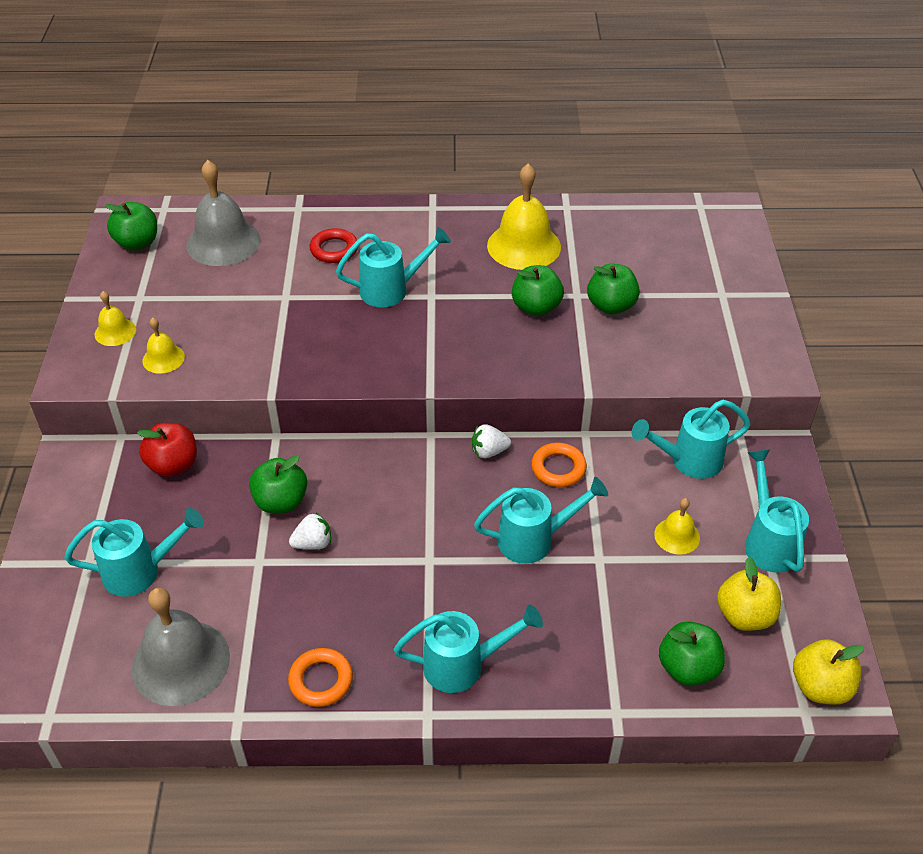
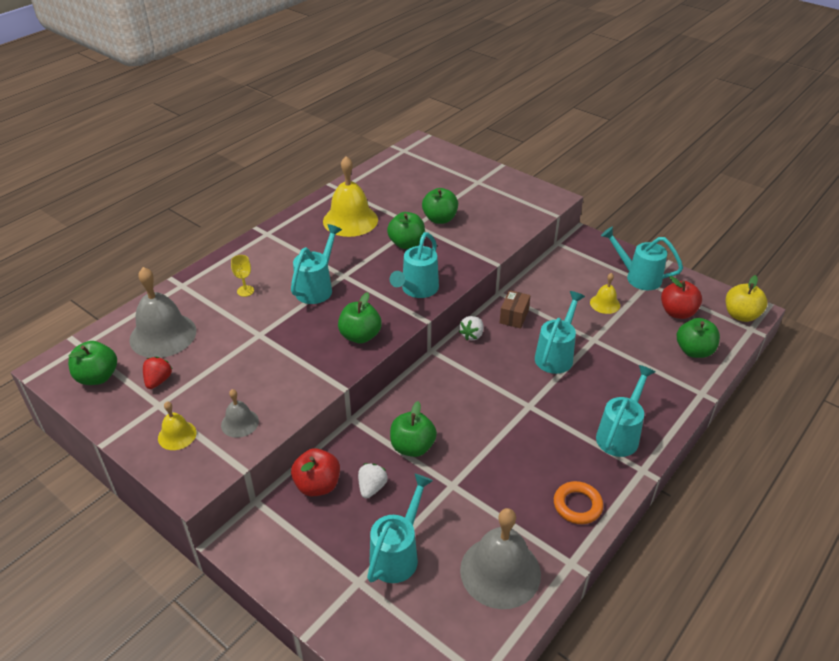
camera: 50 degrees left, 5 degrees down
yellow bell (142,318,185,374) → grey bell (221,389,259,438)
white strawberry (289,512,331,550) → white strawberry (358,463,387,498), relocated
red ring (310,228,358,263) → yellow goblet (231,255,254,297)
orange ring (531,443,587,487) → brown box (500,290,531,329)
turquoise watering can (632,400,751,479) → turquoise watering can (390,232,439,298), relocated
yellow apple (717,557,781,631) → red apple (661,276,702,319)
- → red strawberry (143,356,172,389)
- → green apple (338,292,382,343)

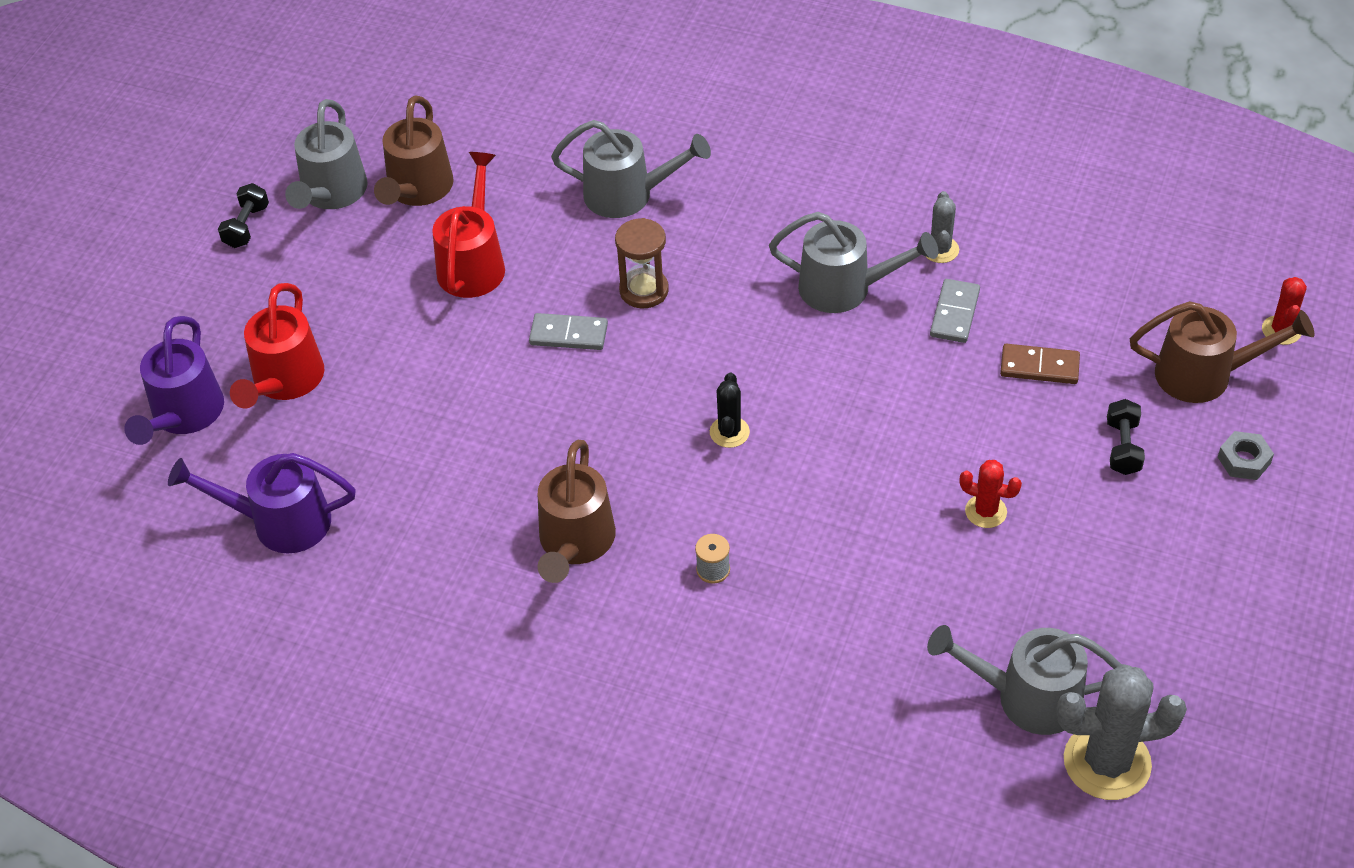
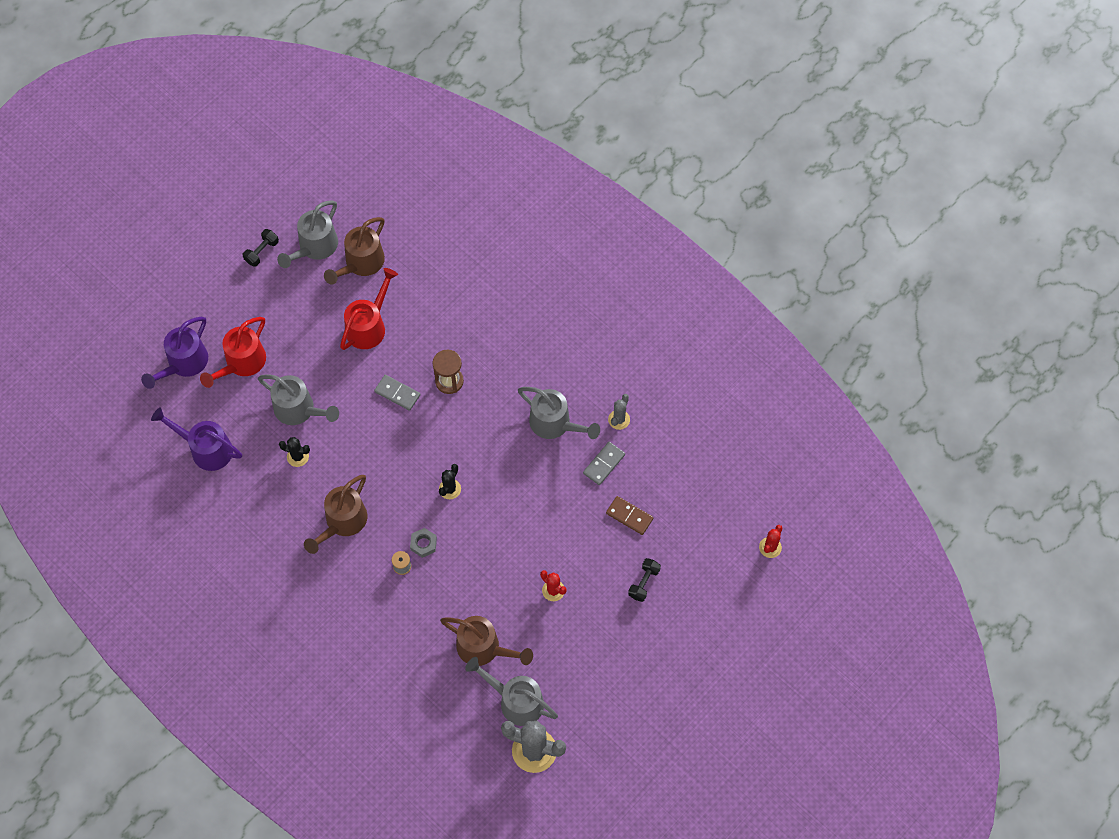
camera: 20 degrees right, 15 degrees up
grey watering can (551,120,711,218) → grey watering can (258,374,339,425), relocated
brown watering can (1130,301,1314,403) → brown watering can (440,616,533,666), relocated
grey nut (1218,431,1274,480) → grey nut (410,528,437,558), relocated
- → black cactus (279,437,310,467)

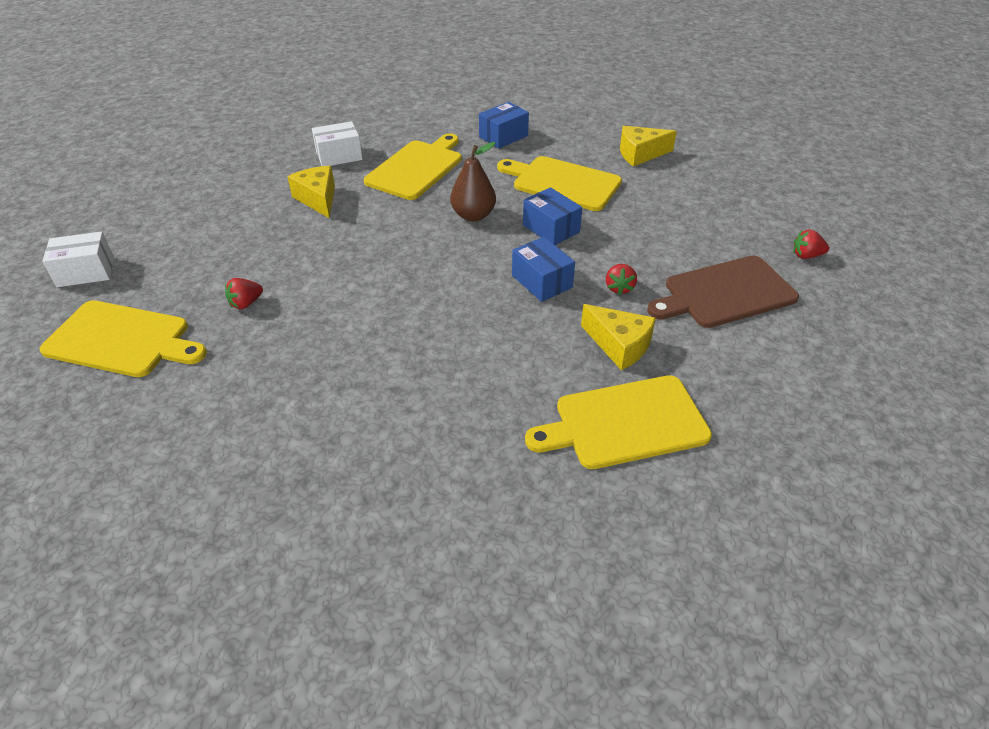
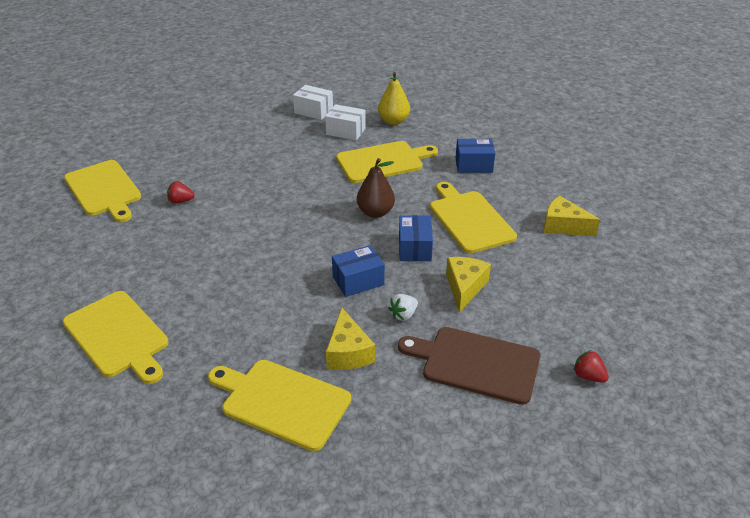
camera: 40 degrees right, 5 degrees down
white box (42,231,114,287) → white box (293,85,333,120), relocated
yellow cheese (287,166,335,218) → yellow cheese (446,257,491,312), relocated
blue box (512,237,575,302) → blue box (332,245,385,297), 60 degrees clockwise
red strawberry (606,264,637,295) → white strawberry (388,294,418,321)
- → yellow cutting board (63,291,169,384)
- → yellow pear (378,72,410,125)

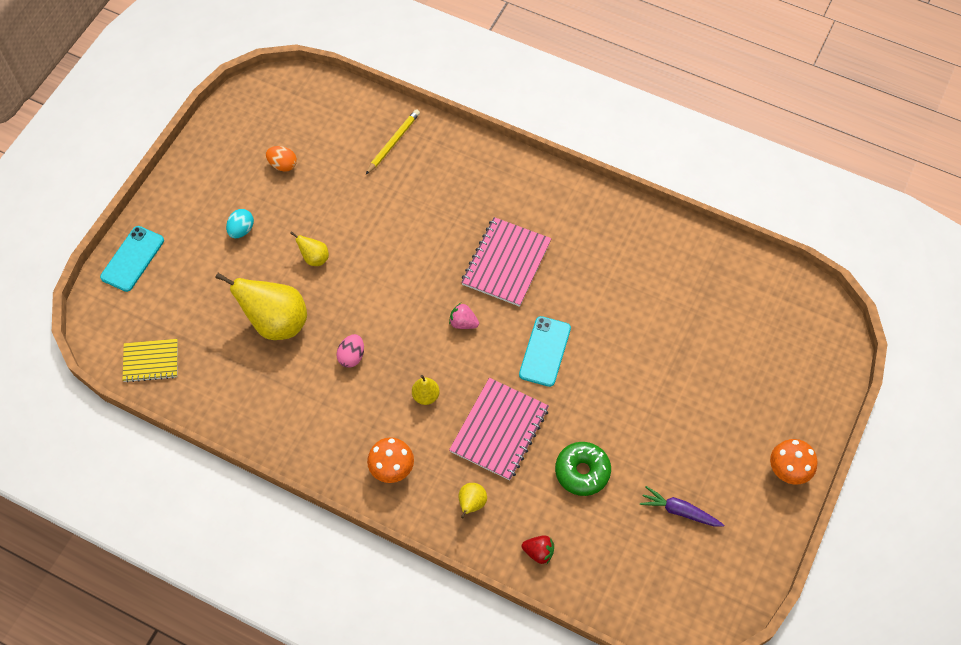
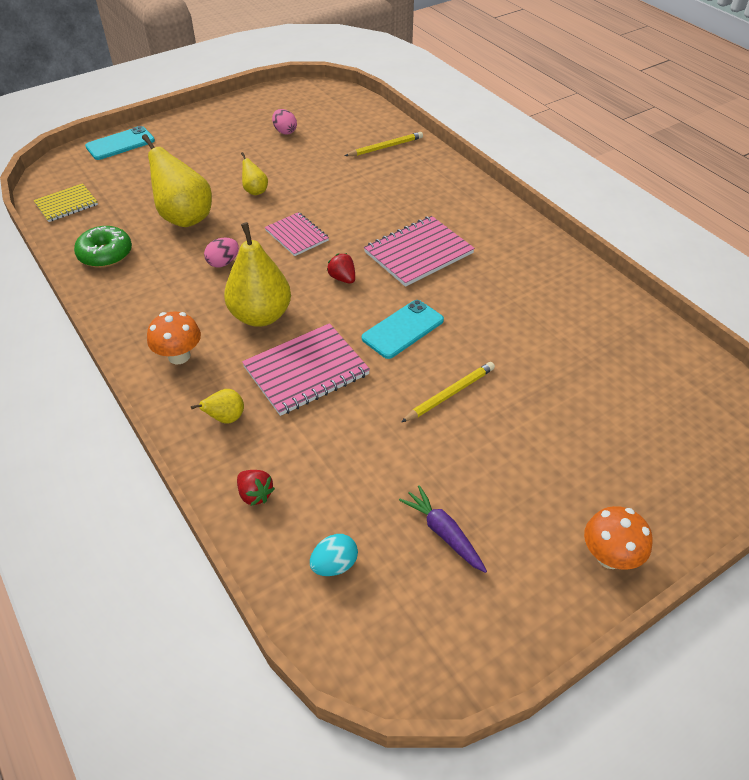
camera: 30 degrees right, 15 degrees down
yellow notebook (122,339,178,383) → yellow notebook (34,183,98,222), 60 degrees counterclockwise
turquoise egg (226,209,254,238) → turquoise egg (310,534,358,576), relocated
orange egg (266,146,297,172) → pink egg (272,109,297,135)
yellow pear (412,375,439,405) → yellow pear (224,222,291,327), x2.11
pink strawberry (449,303,479,329) → red strawberry (327,253,355,284)
green donut (555,442,611,496) → green donut (74,226,132,268), relocated
- → pink notebook (265,212,329,256)
- → yellow pencil (401,362,495,422)

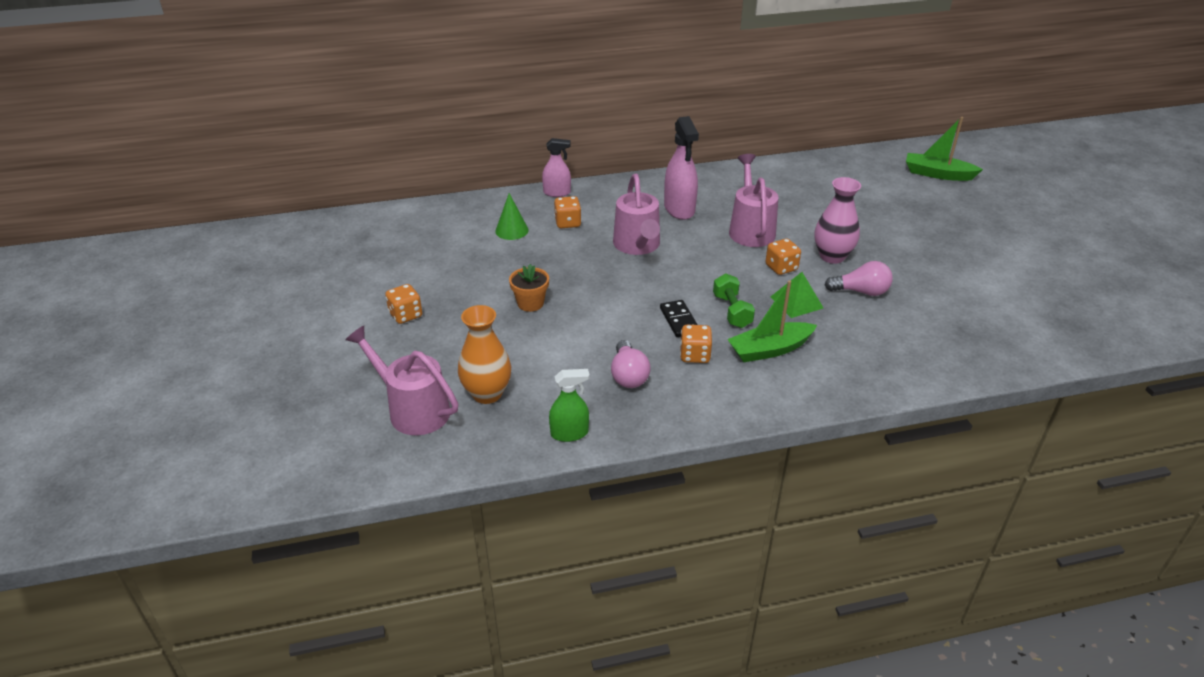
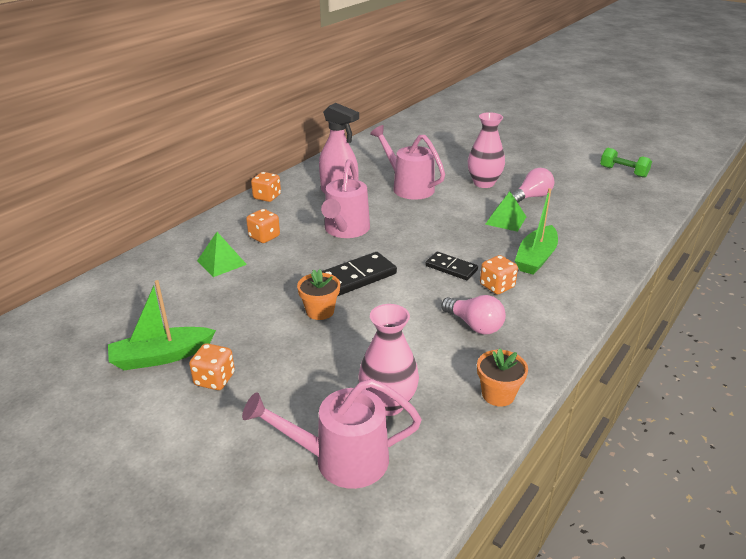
camera: 40 degrees left, 5 degrees down
orange vase (458,305,511,404) → pink vase (358,304,419,416)
green cone (495,193,528,240) → green pyramid (197,232,247,277)
pink spray bottle (542,138,571,197) → -
green spray bottle (549,369,590,442) → orange flower pot (477,348,528,407)
pink watering can (613,174,660,255) → pink watering can (321,159,370,238), 60 degrees clockwise
green dumbbell (713,274,755,328) → green dumbbell (600,148,652,178), relocated
orange dice (766,239,801,275) → orange dice (251,172,281,202), relocated
green boat (906,117,983,181) → green boat (108,280,216,370), relocated
- → black domino (322,252,397,296)

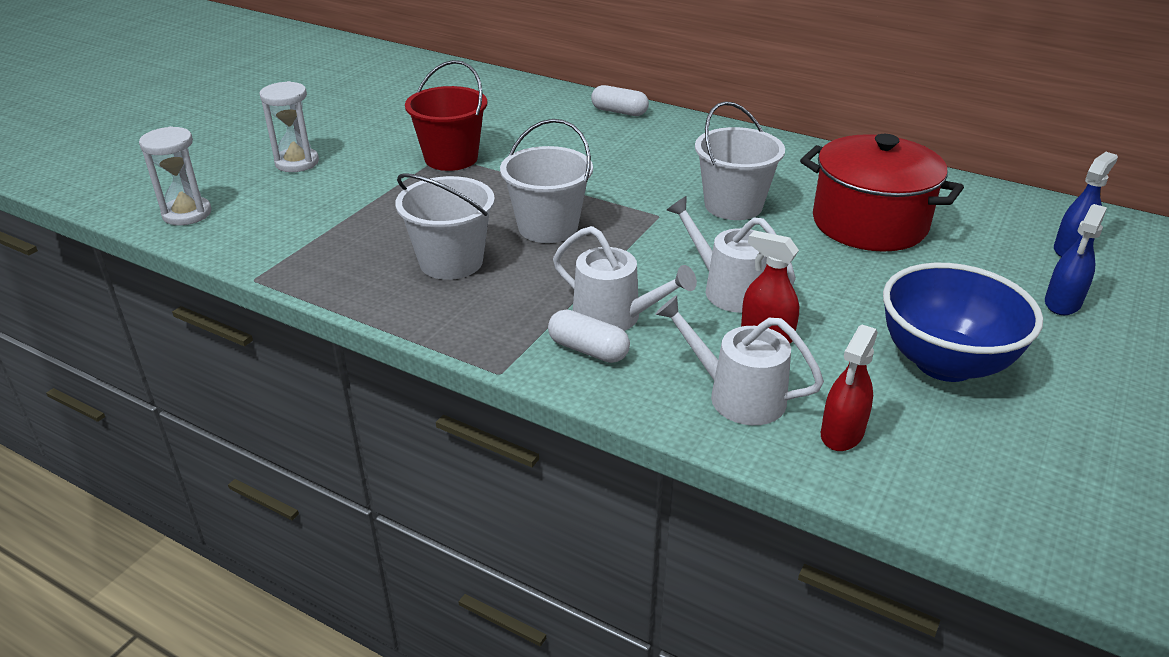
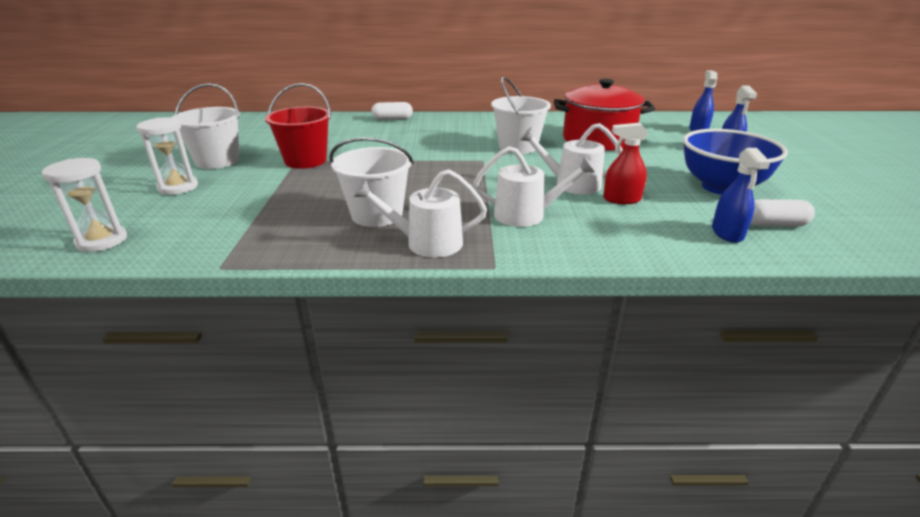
camera: 30 degrees left, 5 degrees down
white bucket (500,119,593,243) → white bucket (172,83,240,169), relocated
white capsule (548,309,630,363) → white capsule (750,199,815,226), relocated
white watering can (655,295,824,425) → white watering can (353,169,487,258), relocated
red spray bottle (821,325,878,451) → blue spray bottle (712,148,770,243)

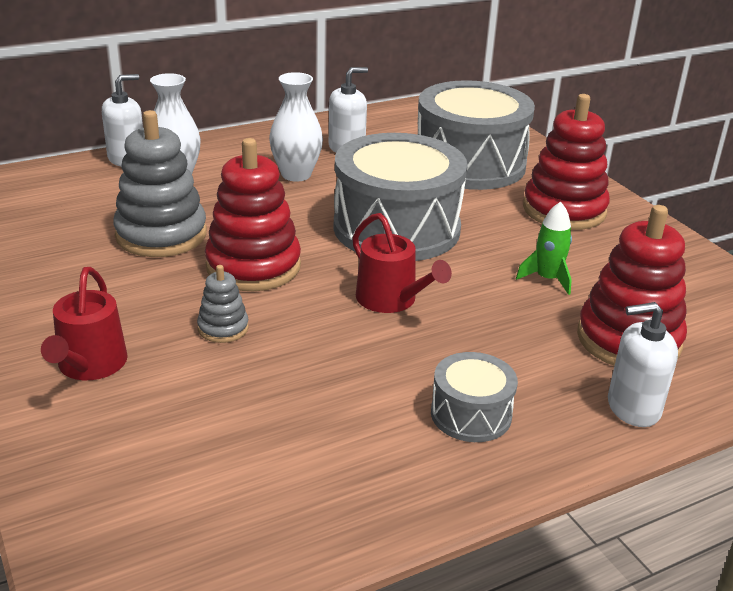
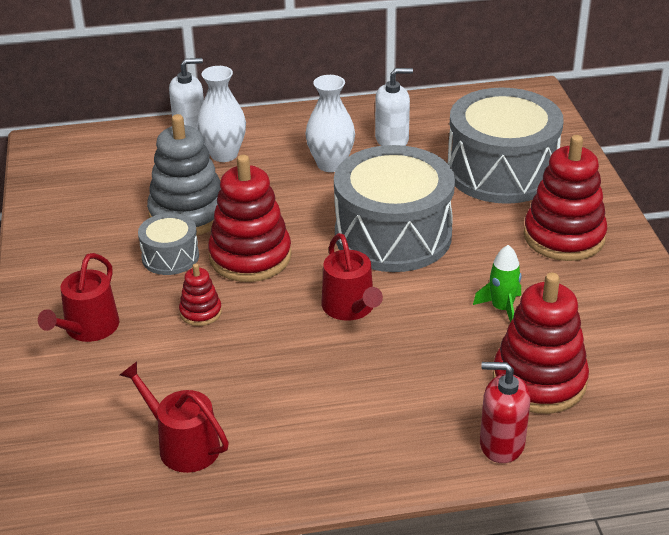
camera: 20 degrees right, 5 degrees up
grey stacking toy (197,265,249,343) → red stacking toy (179,263,222,326)
grey drum (431,352,518,442) → grey drum (138,213,199,275), relocated
white soap dispenser (608,302,678,427) → red soap dispenser (480,362,530,463)
- → red watering can (120,362,229,473)

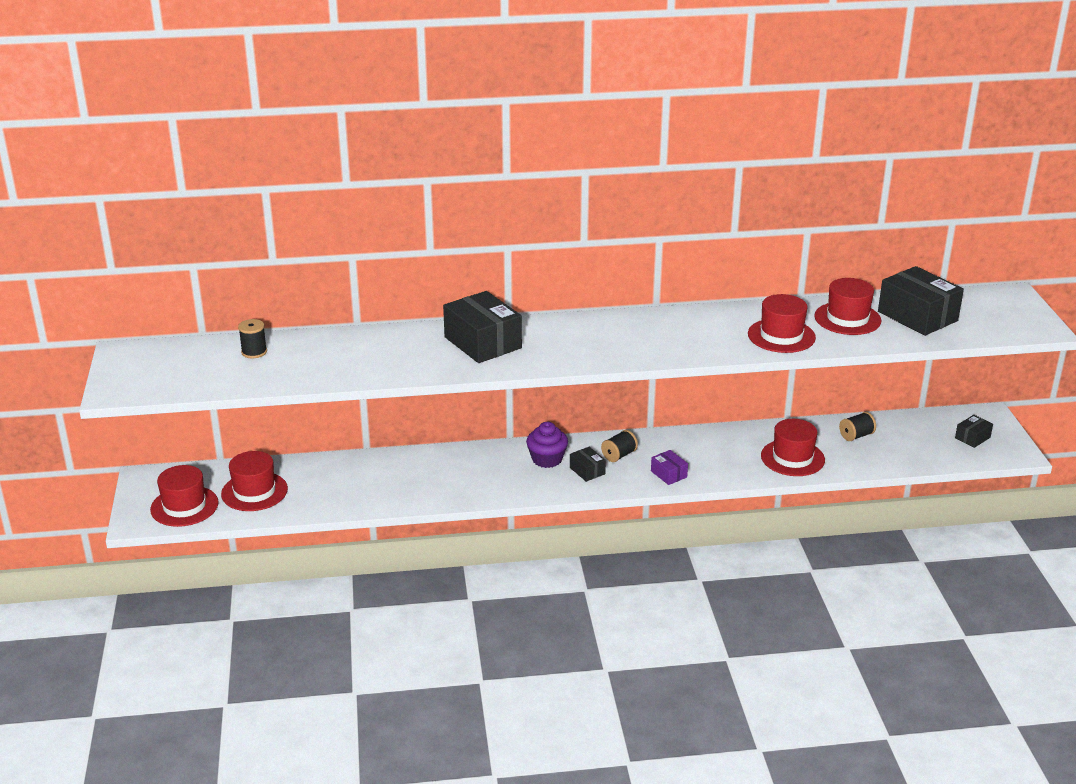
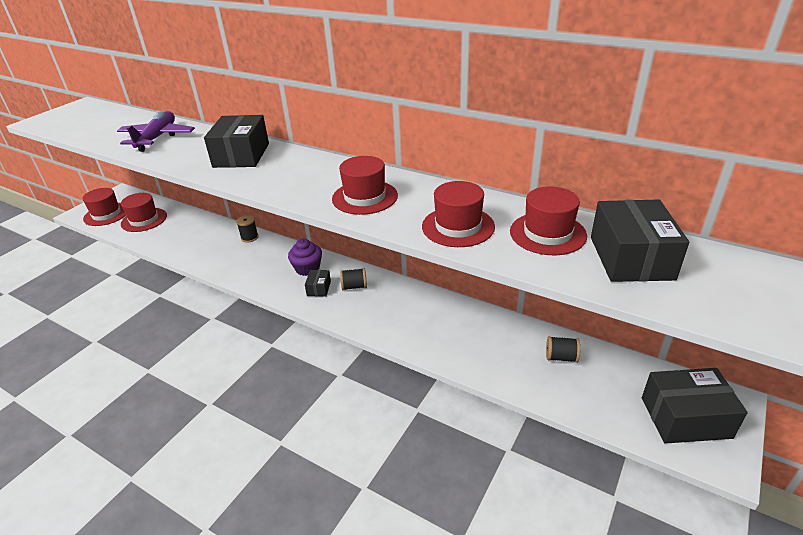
camera: 40 degrees right, 5 degrees up
black spool (238,319,267,358) → black spool (236,215,259,243), relocated
purple box (651,450,688,485) → -
red hat (761,419,825,476) → red hat (332,156,398,215), relocated
black box (955,415,993,448) → black box (642,368,748,444), x2.07
- → purple plane (117,111,195,152)

